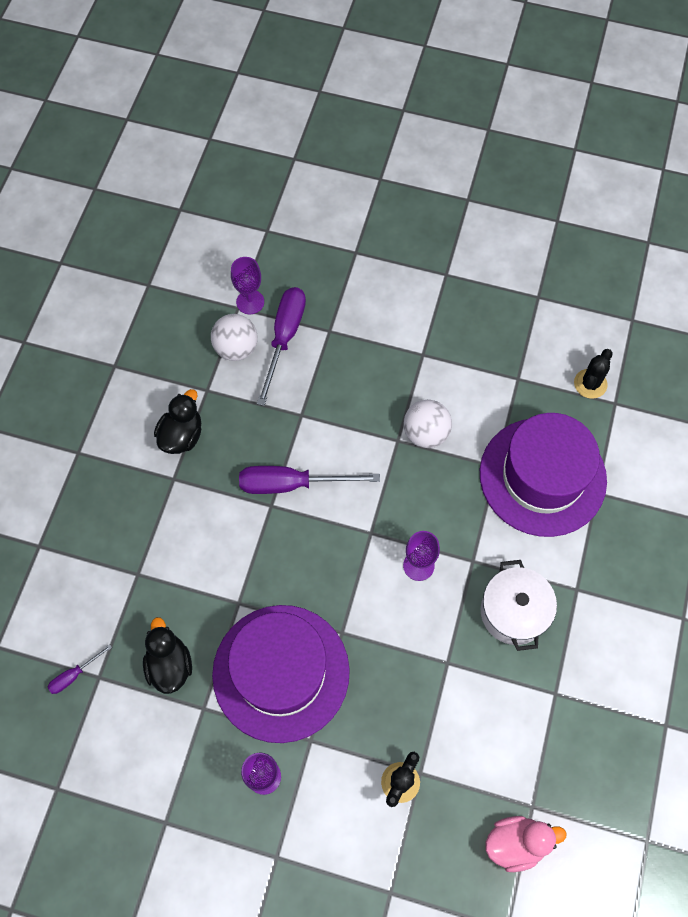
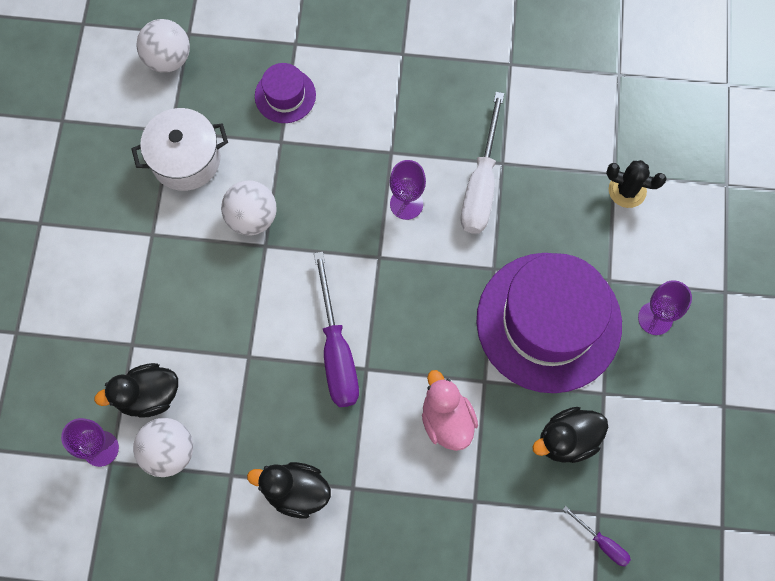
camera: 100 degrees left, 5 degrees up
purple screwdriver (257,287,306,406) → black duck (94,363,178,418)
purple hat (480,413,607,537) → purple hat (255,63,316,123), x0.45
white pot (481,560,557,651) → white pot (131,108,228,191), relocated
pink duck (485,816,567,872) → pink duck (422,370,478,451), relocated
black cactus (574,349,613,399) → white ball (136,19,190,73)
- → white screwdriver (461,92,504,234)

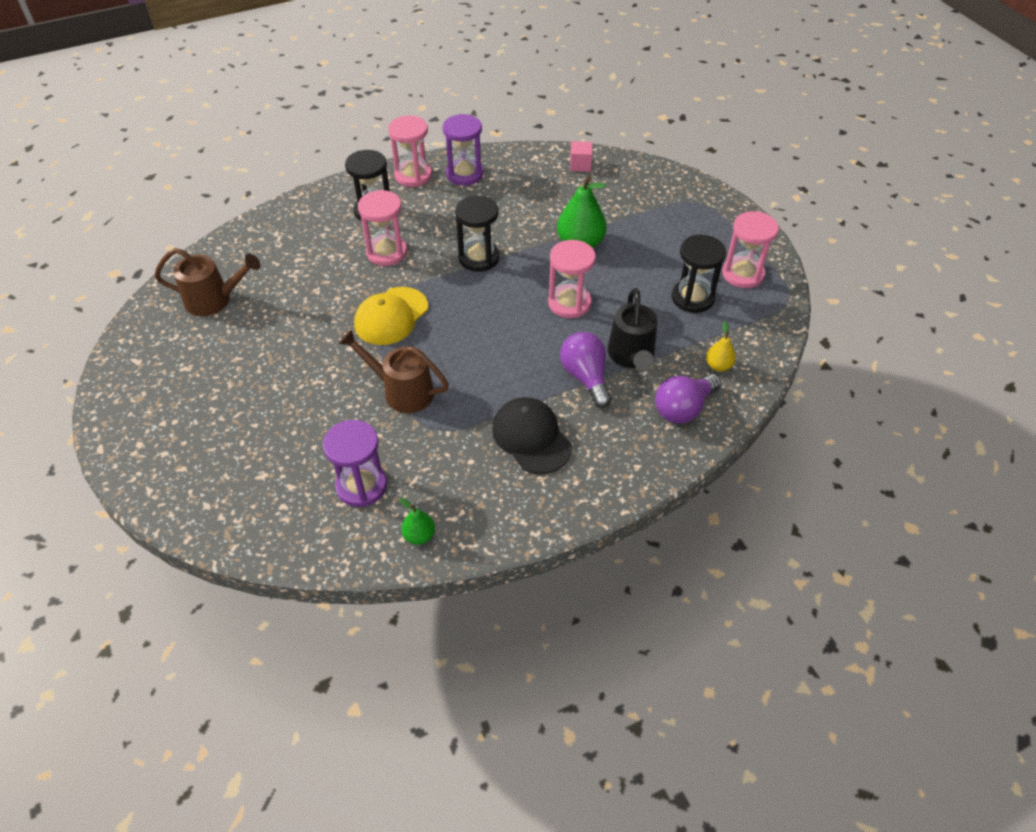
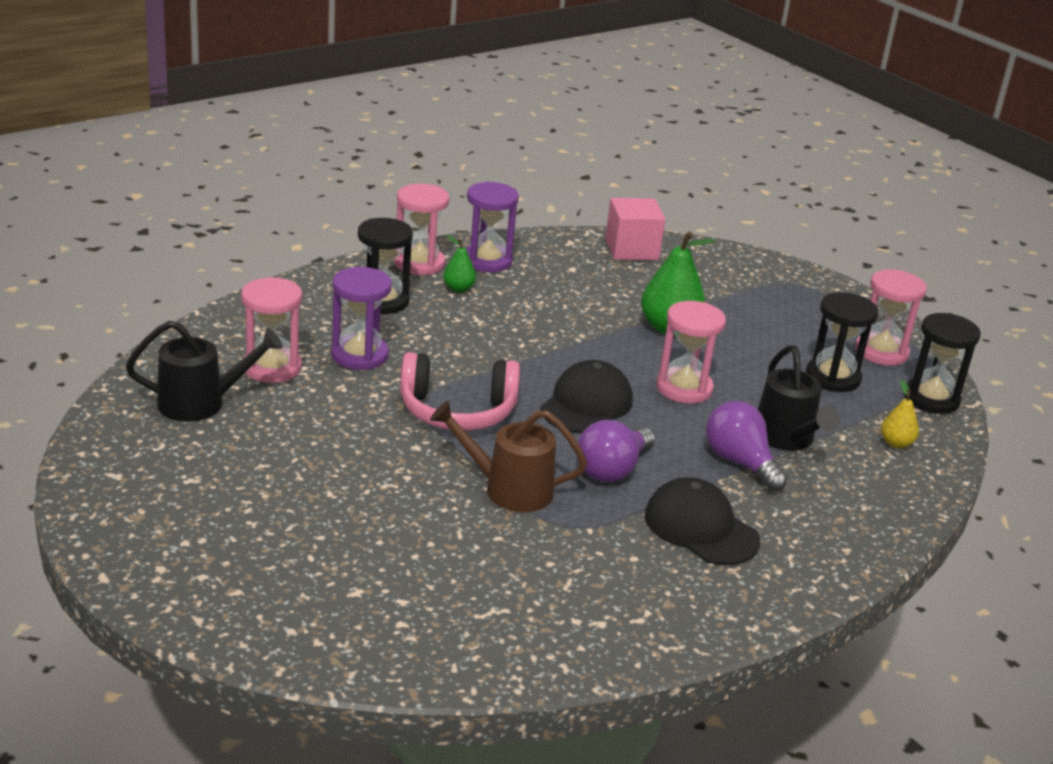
camera: 15 degrees left, 20 degrees down
brown watering can (154,248,261,316) → black watering can (126,321,283,422)
purple hourglass (323,420,387,507) → purple hourglass (331,267,392,370), relocated
yellow cap (354,287,428,345) → pink headphones (400,352,520,431)
pink hourglass (358,190,407,266) → pink hourglass (241,277,302,383), relocated
green pear (399,498,435,545) → green pear (443,235,476,292), relocated
black hourglass (455,196,499,272) → black hourglass (904,313,981,414), relocated
pink cube (570,141,592,172) → pink cube (605,198,665,260), x1.70
purple light bulb (655,374,721,424) → purple light bulb (578,420,655,482), relocated
- → black cap (541,360,633,434)

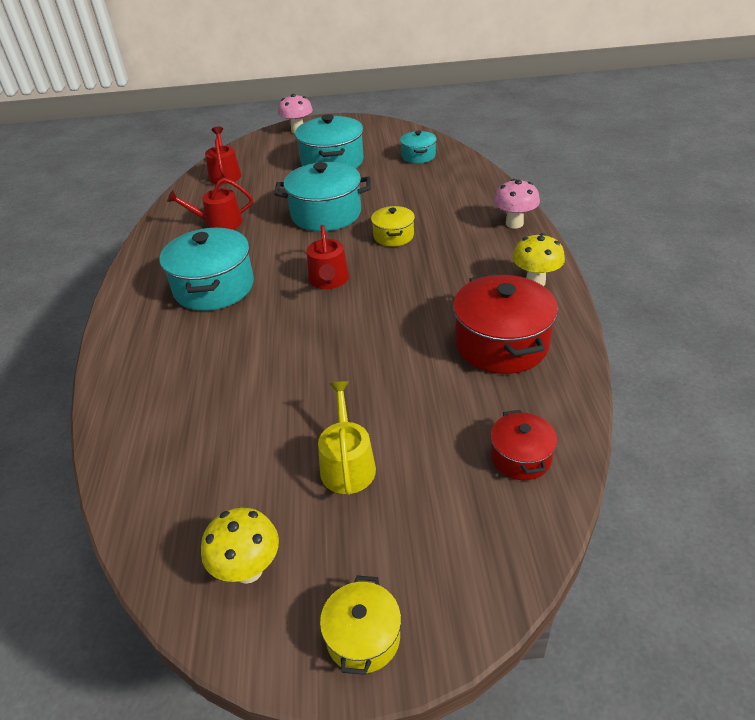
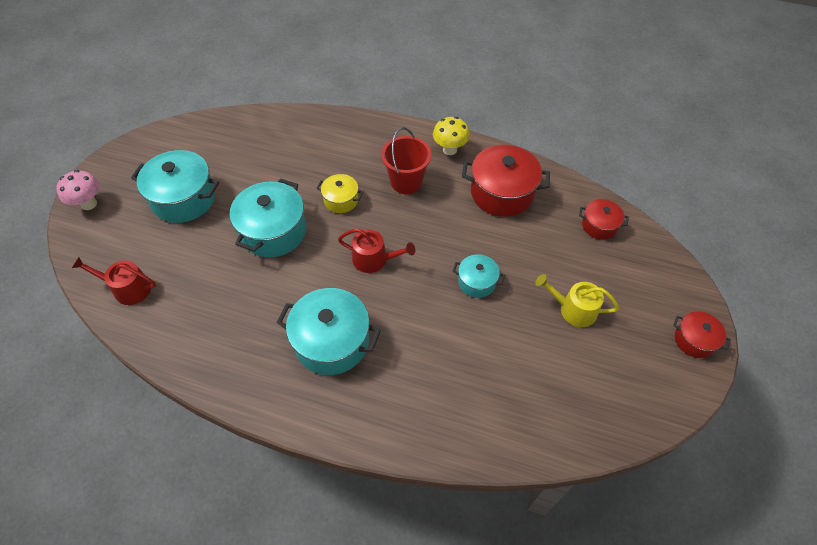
camera: 70 degrees left, 15 degrees up
red watering can (167,178,253,230) → -
yellow mushroom (201,508,279,584) → -
yellow pot (320,576,401,675) → red pot (673,311,731,358)
turquoise pot (400,131,437,163) → turquoise pot (452,254,505,298), relocated
pink mushroom (494,179,540,228) → -
- → red bucket (381,127,431,194)

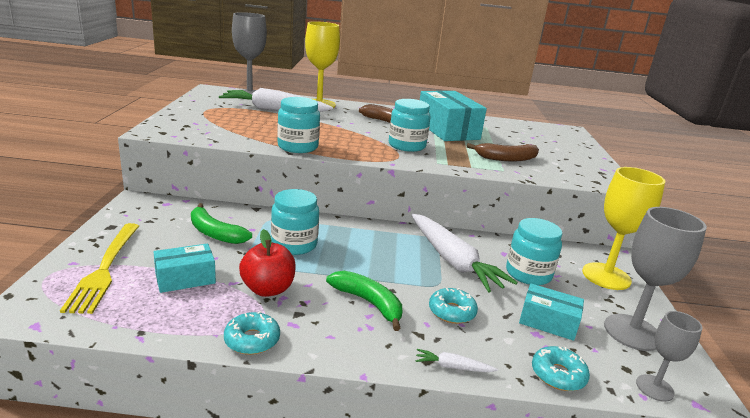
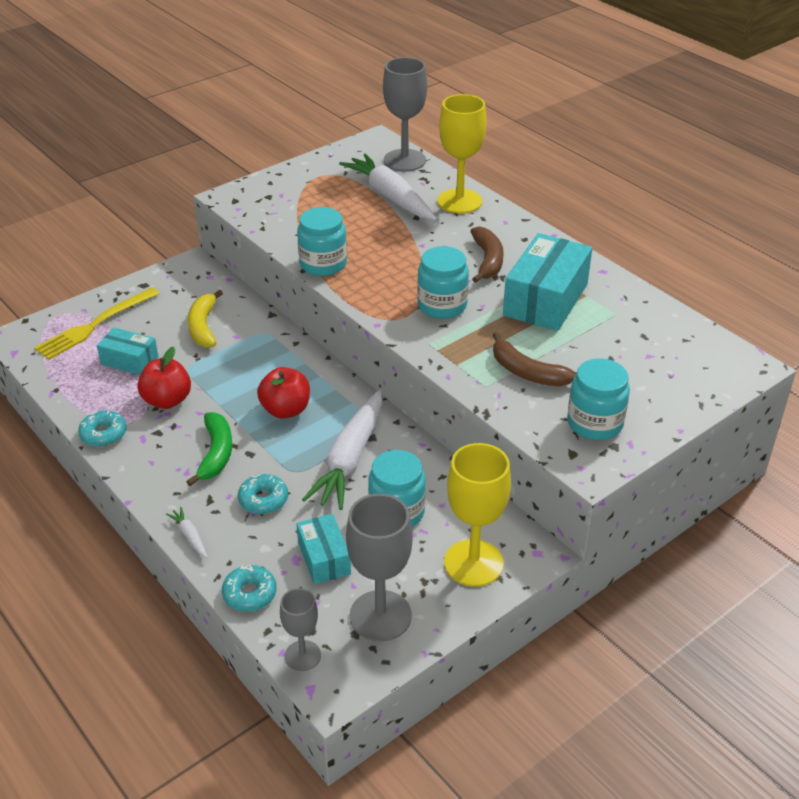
camera: 50 degrees right, 15 degrees up
green banana (191,203,252,244) → yellow banana (187,290,223,348)
turquoise jar (271,189,319,255) → turquoise jar (567,358,630,440), relocated
- → red apple (257,367,310,419)

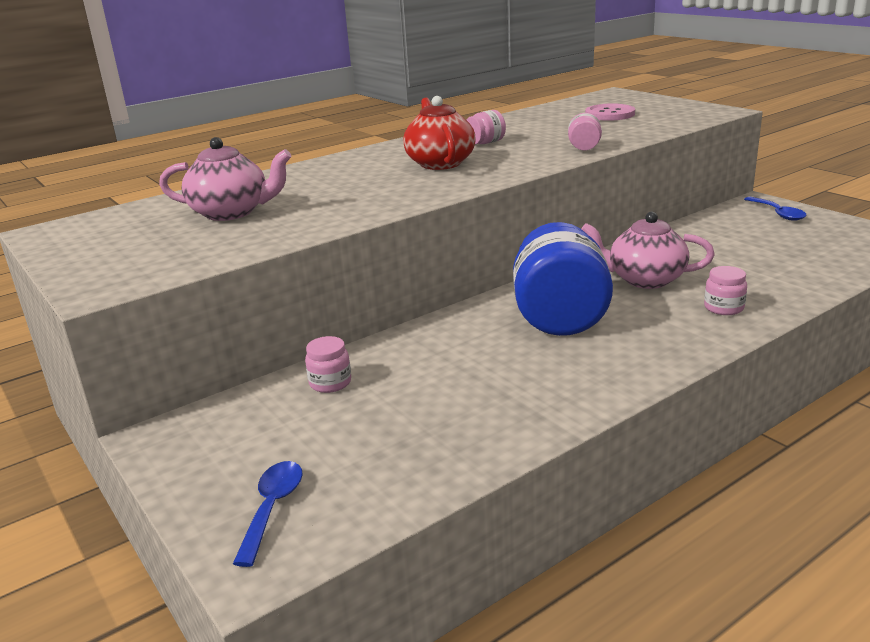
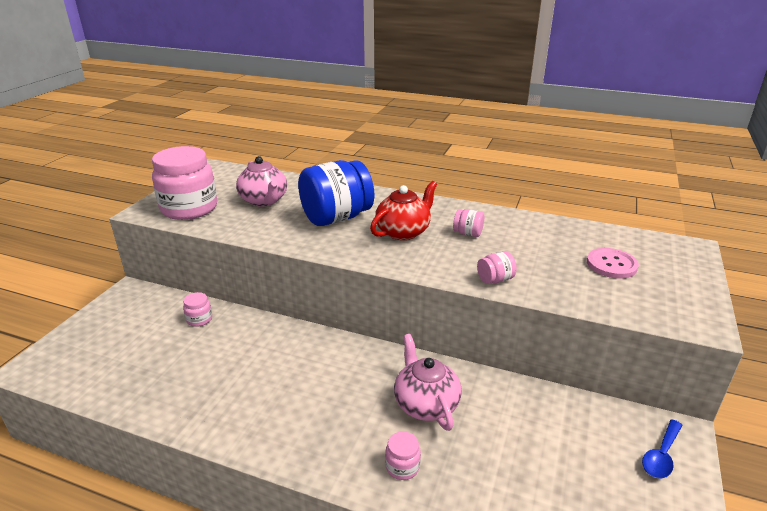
camera: 55 degrees right, 5 degrees up
blue spoon (233,461,303,567) → -
blue jar (513,222,613,336) → blue jar (298,160,374,226), relocated
- → pink jar (152,146,217,220)

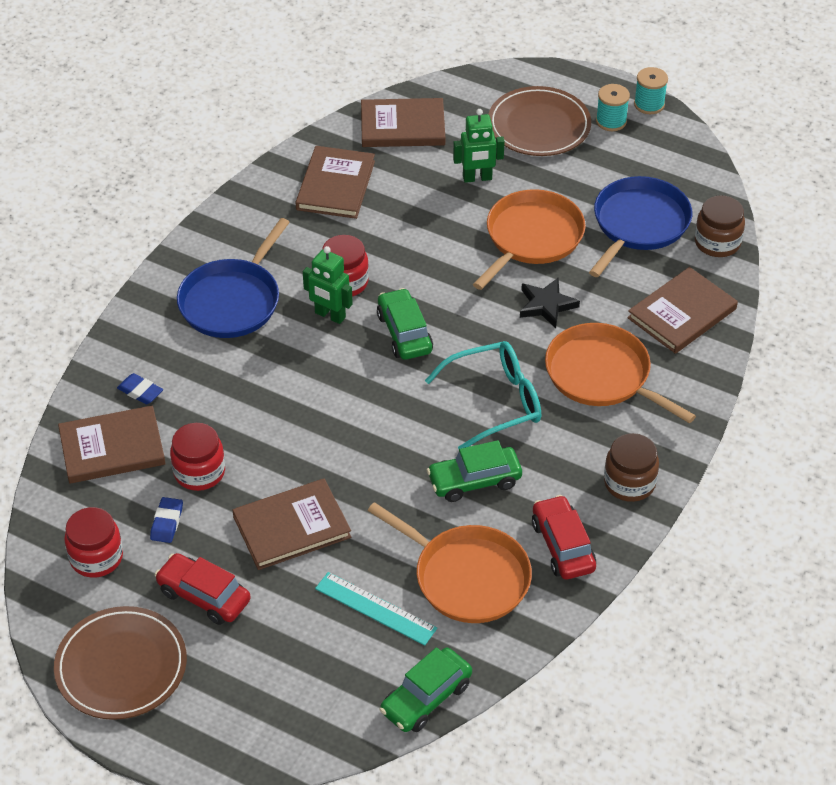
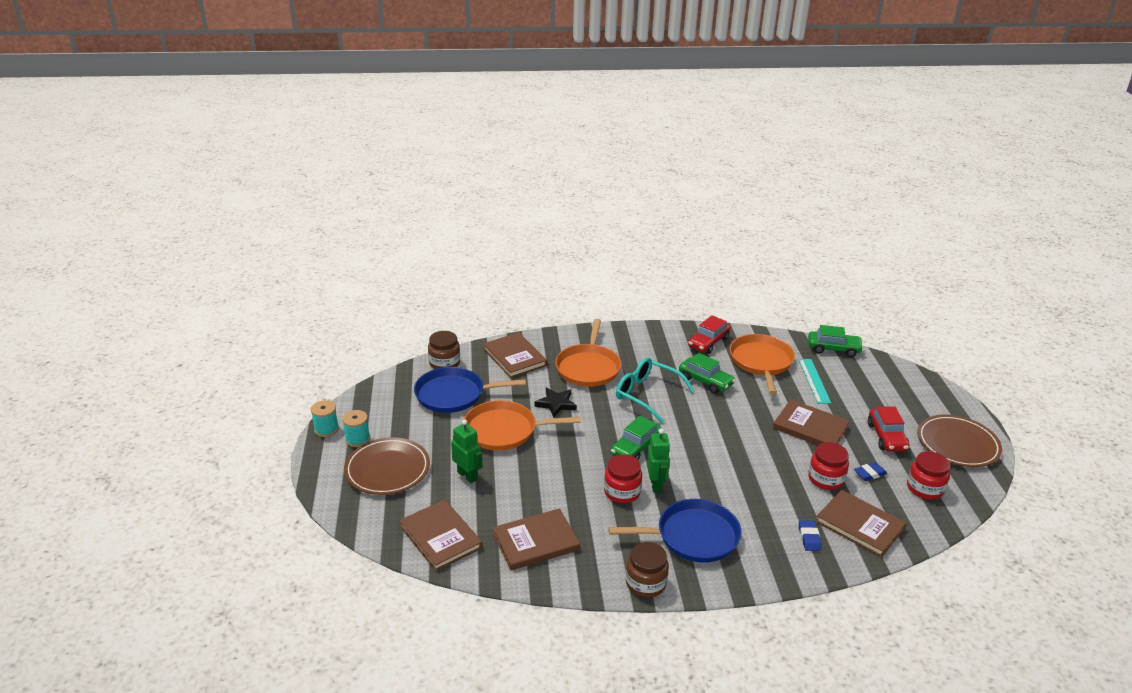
camera: 125 degrees left, 15 degrees down
brown jar (604,433,659,502) → brown jar (626,542,669,598), relocated
brown book (627,267,738,354) → brown book (483,332,547,378), 45 degrees clockwise

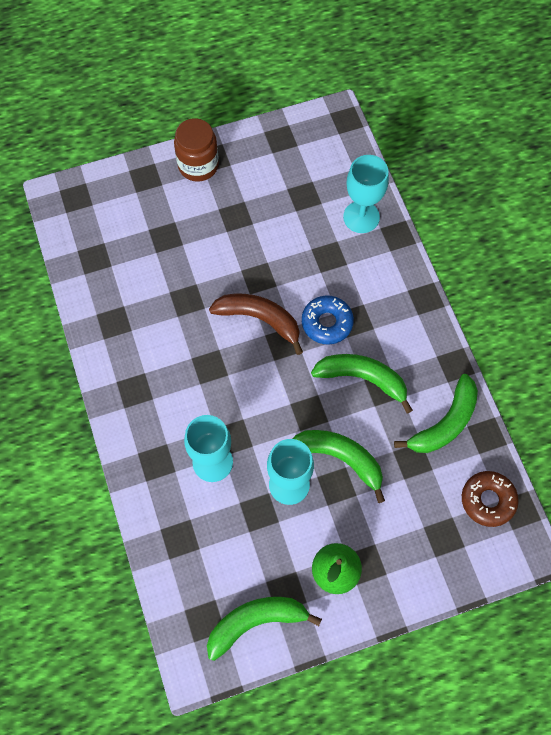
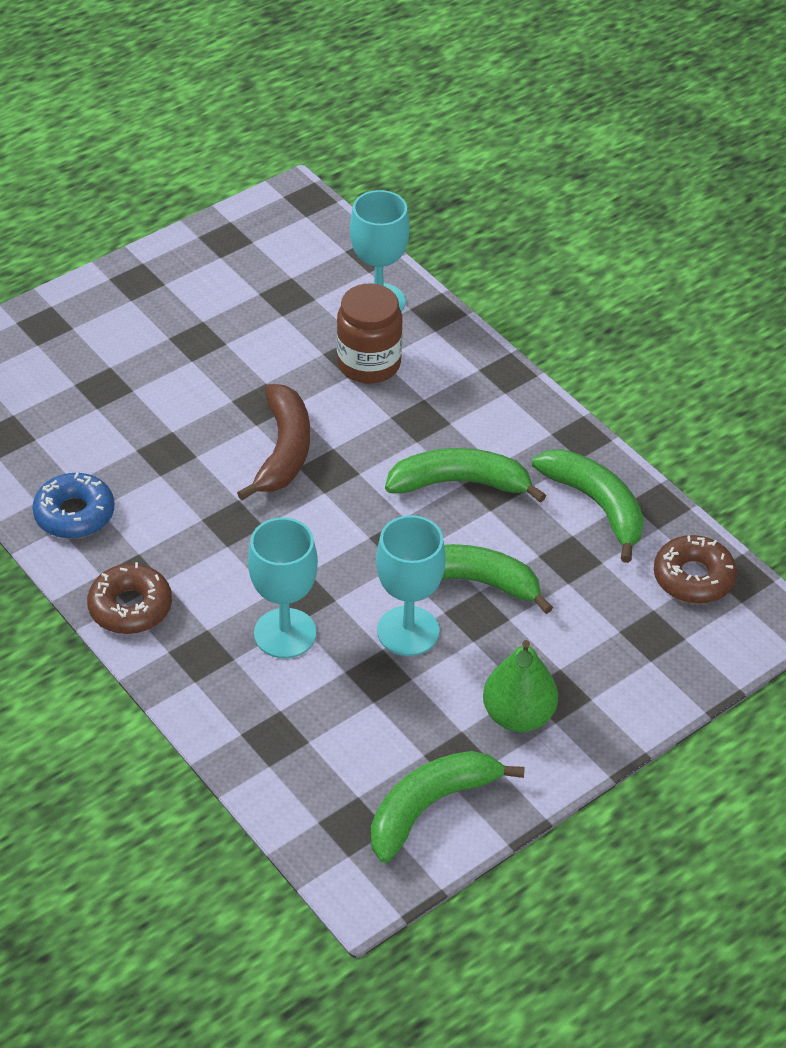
camera: 20 degrees left, 20 degrees down
brown jar (174,118,219,182) → brown jar (337,283,403,383), relocated
brown banana (209,294,303,355) → brown banana (237,384,310,500), 90 degrees clockwise
blue donut (302,295,354,345) → blue donut (33,472,114,539), relocated
green banana (394,374,478,453) → green banana (532,449,644,563), 60 degrees counterclockwise
- → brown donut (87,562,172,634)

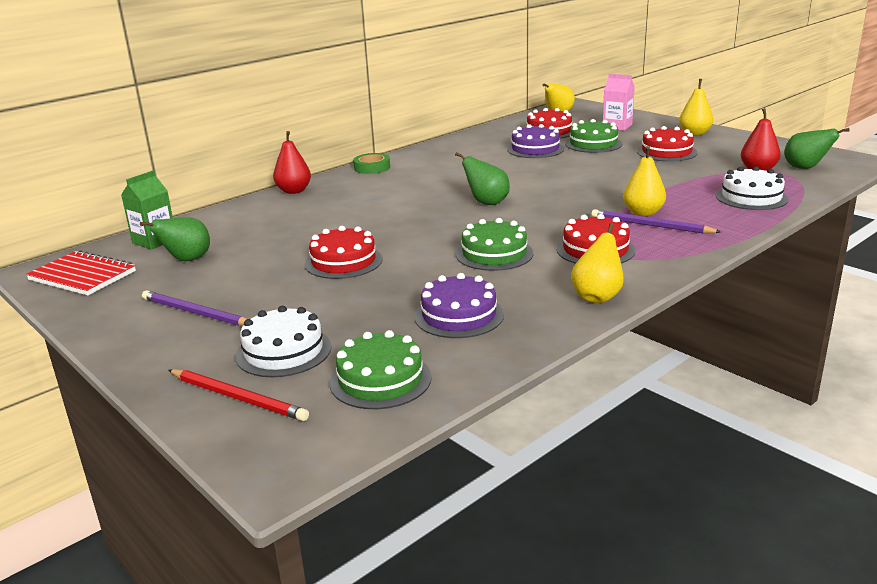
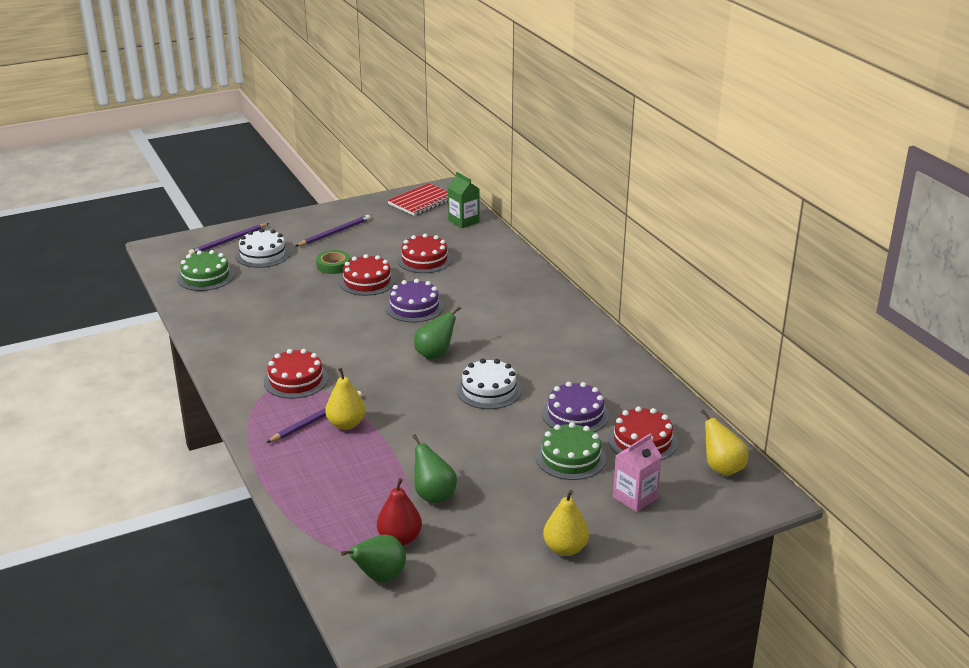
camera: 105 degrees right, 5 degrees up
green pear (140,217,210,261) → green pear (412,434,457,504), relocated
red pencil (169,369,309,421) → purple pencil (188,223,269,255)
red pear (273,131,311,194) → -
green tape (353,153,390,174) → green tape (316,250,350,274), relocated
purple cake (414,273,504,338) → purple cake (385,279,444,322), relocated
green cake (456,218,534,271) → -
yellow pear (571,223,624,303) → -
red cake (637,126,697,162) → red cake (397,234,452,273), relocated
white cake (716,166,789,210) → white cake (457,358,522,409), relocated

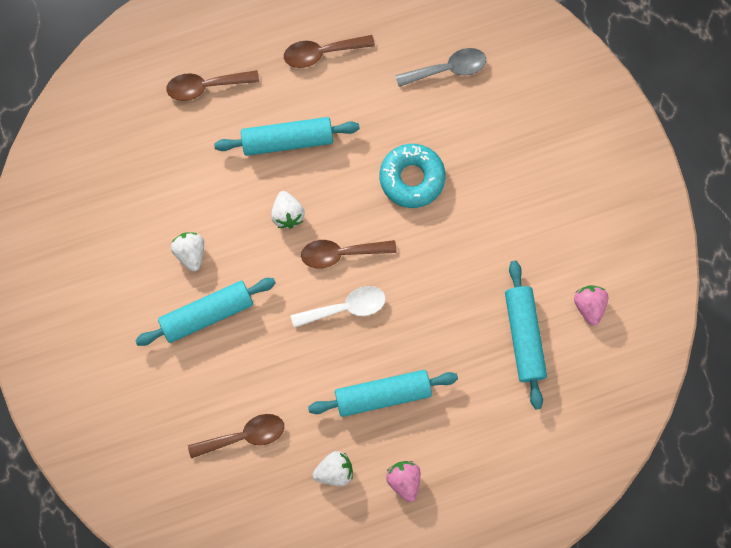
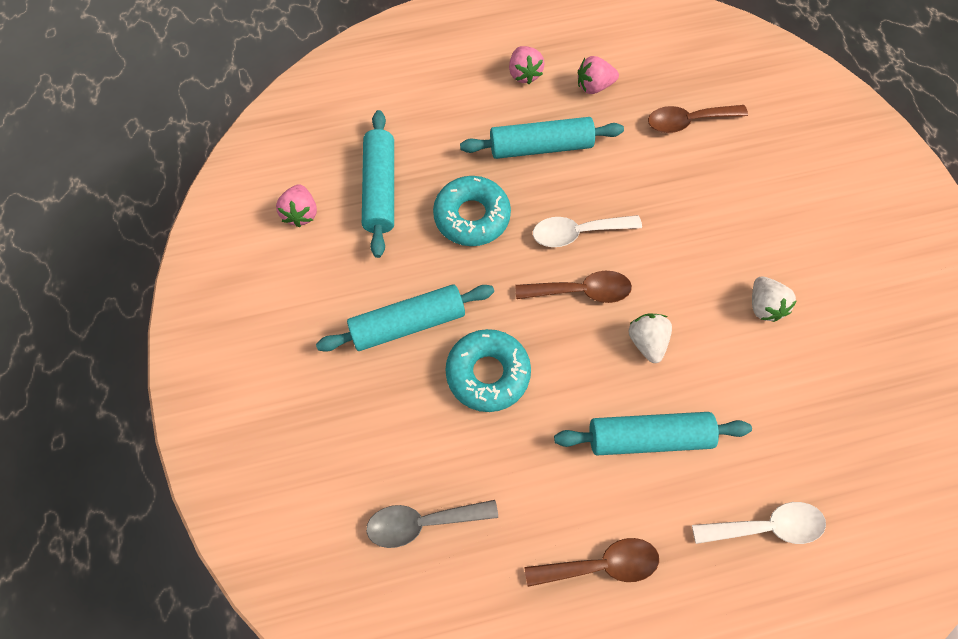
camera: 175 degrees left, 10 degrees down
turquoise rolling pin (135,278,276,346) → turquoise rolling pin (316,284,494,352), relocated
brown spoon (166,70,259,101) → white spoon (692,502,826,544)
white strawberry (312,451,353,486) → pink strawberry (578,56,619,94)
- → turquoise donut (433,176,511,246)

